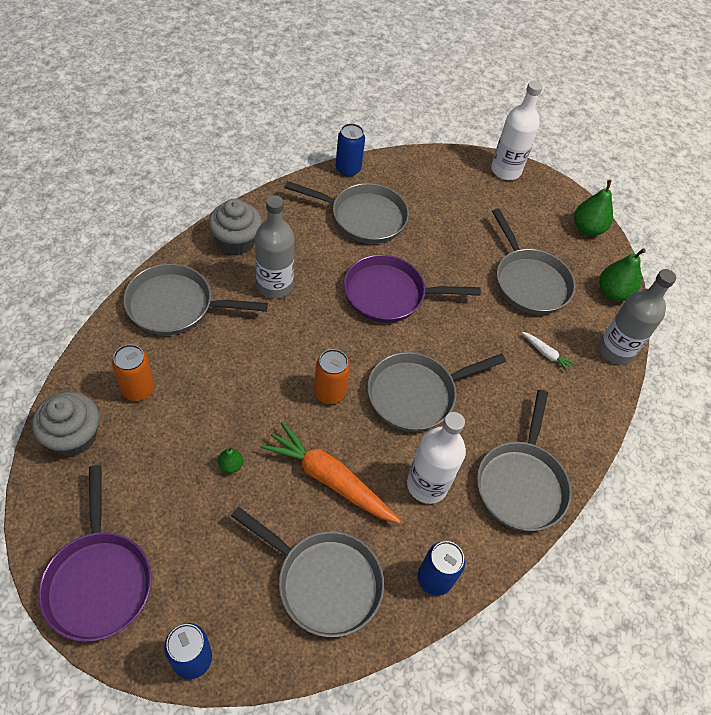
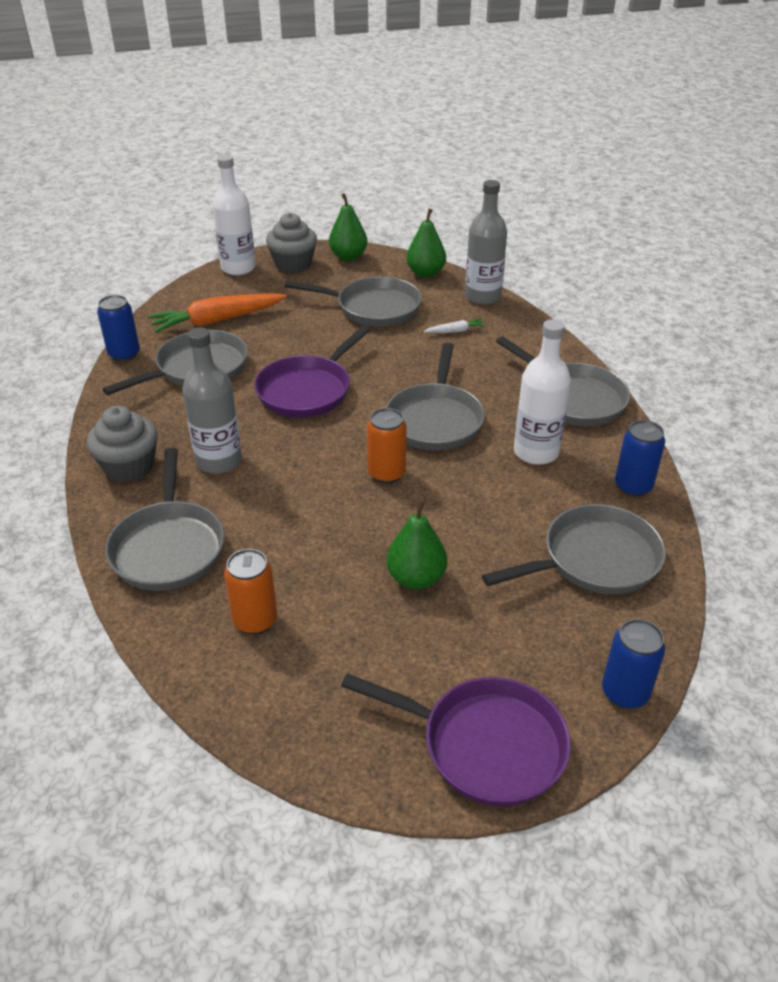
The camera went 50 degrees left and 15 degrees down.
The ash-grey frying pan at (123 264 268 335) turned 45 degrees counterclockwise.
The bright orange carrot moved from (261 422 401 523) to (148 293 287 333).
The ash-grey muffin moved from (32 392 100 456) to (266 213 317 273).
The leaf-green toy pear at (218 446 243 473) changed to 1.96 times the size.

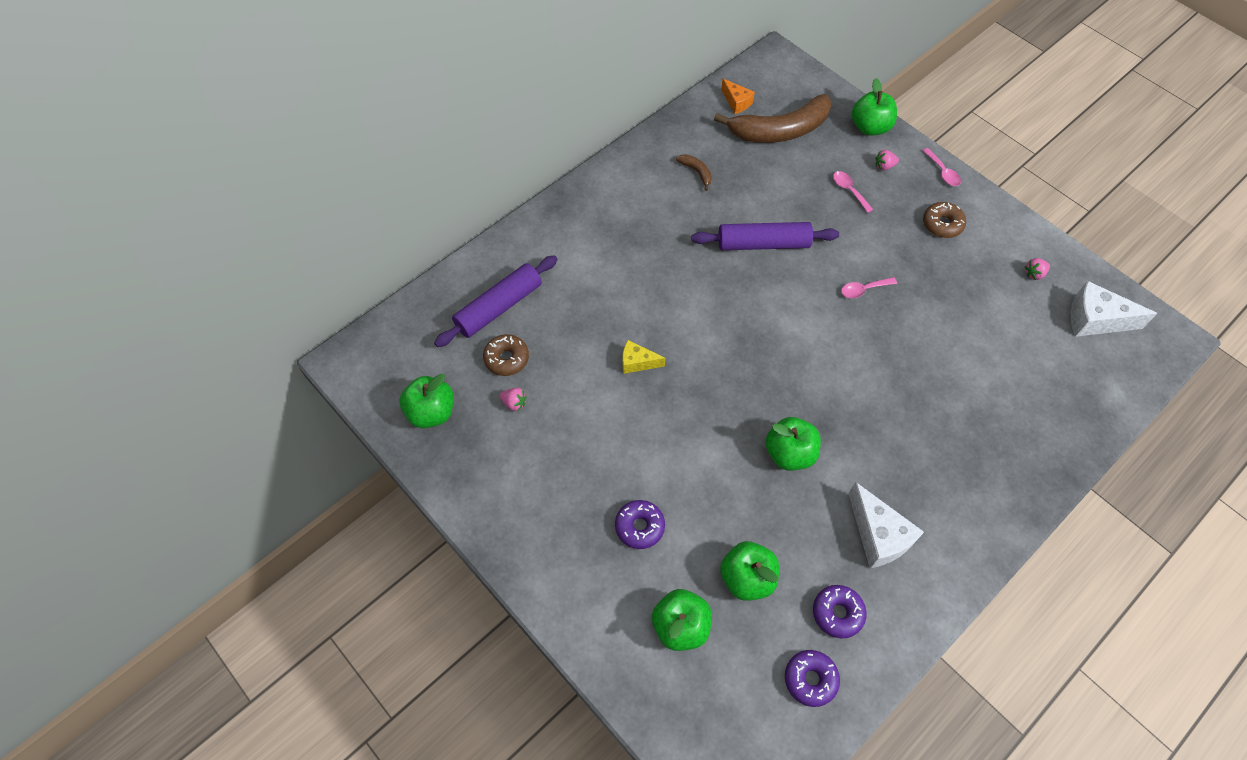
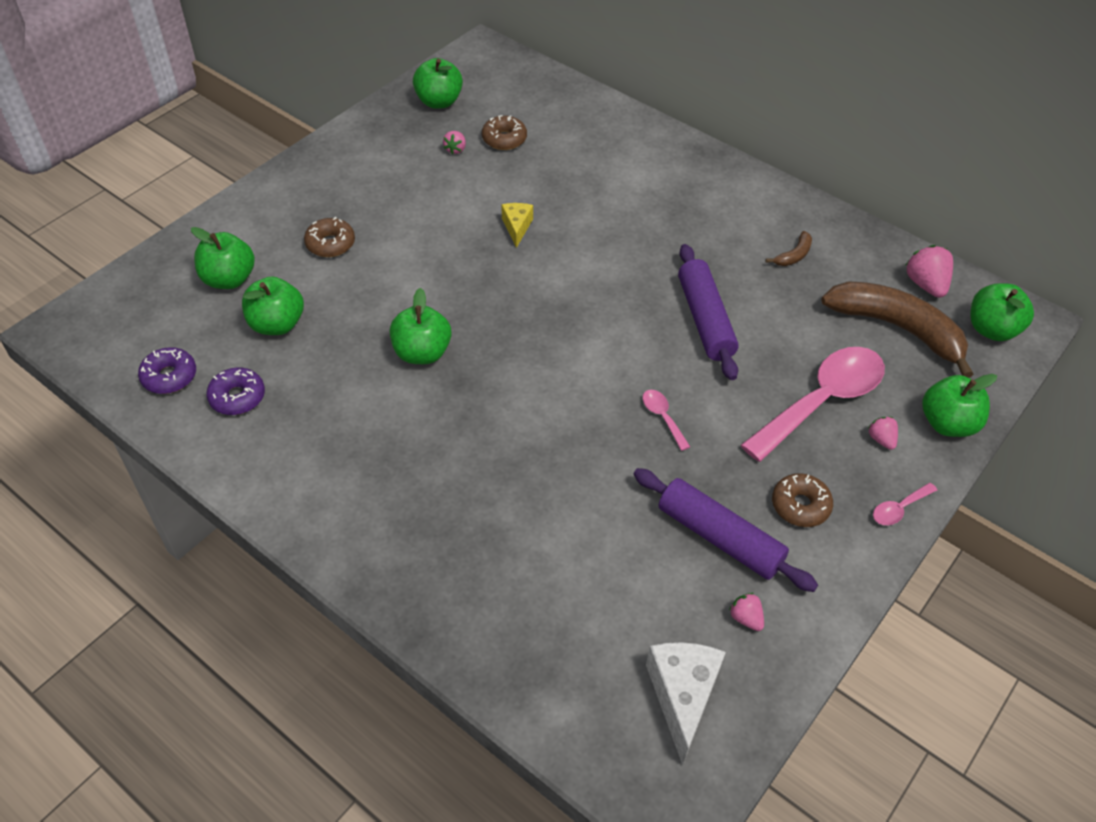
The camera went 80 degrees right and 10 degrees down.
The royal purple doughnut at (615 500 665 549) became the brown doughnut at (304 217 355 257).
The royal purple pastry roller moved from (434 255 558 347) to (633 468 818 592).
The rose-pink tablespoon at (833 171 873 213) changed to 2.44 times the size.
The brown toy banana at (714 94 832 143) turned 150 degrees clockwise.
The bright orange cheese at (721 79 755 114) was replaced by the rose-pink berry at (906 245 953 298).
The leaf-green toy apple at (970 283 1034 341) appeared.
The pure white cheese at (848 482 924 568) disappeared.

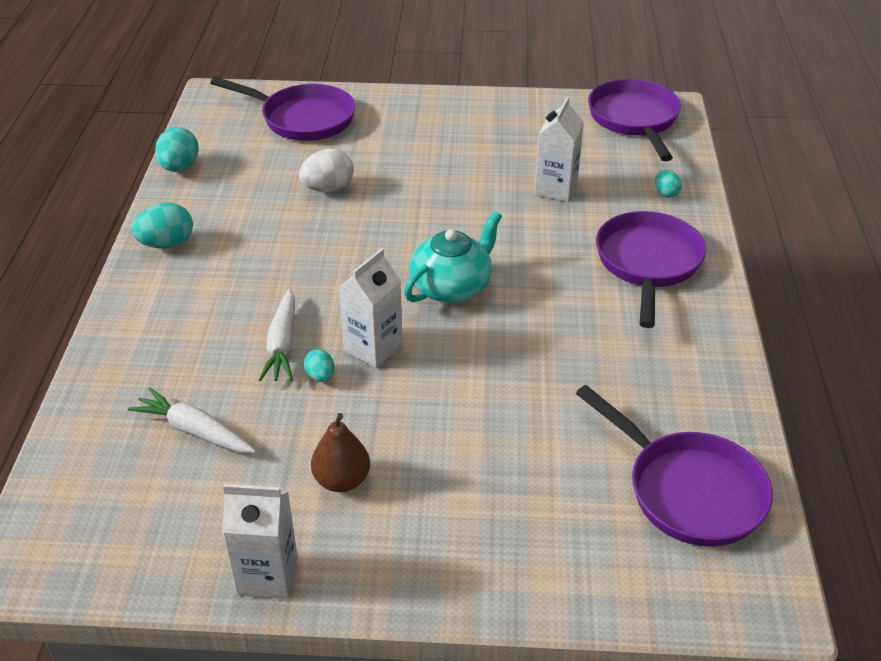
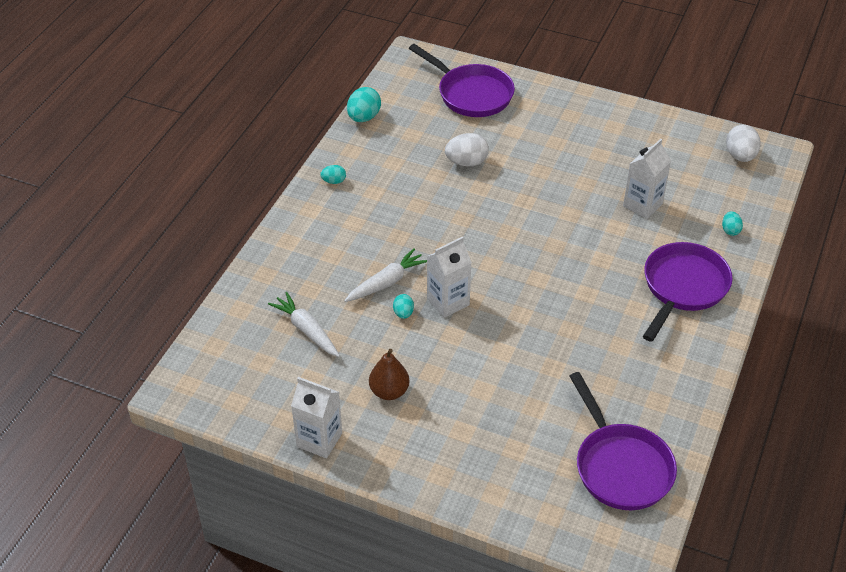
The camera went 20 degrees right and 5 degrees up.
The turquoise egg shape at (131 202 193 248) changed to 0.57 times the size.
The pure white carrot at (259 289 295 381) turned 150 degrees counterclockwise.
The royal purple frying pan at (588 79 681 161) was replaced by the pure white egg shape at (726 124 761 162).
The turquoise tea pot at (404 211 502 303) disappeared.

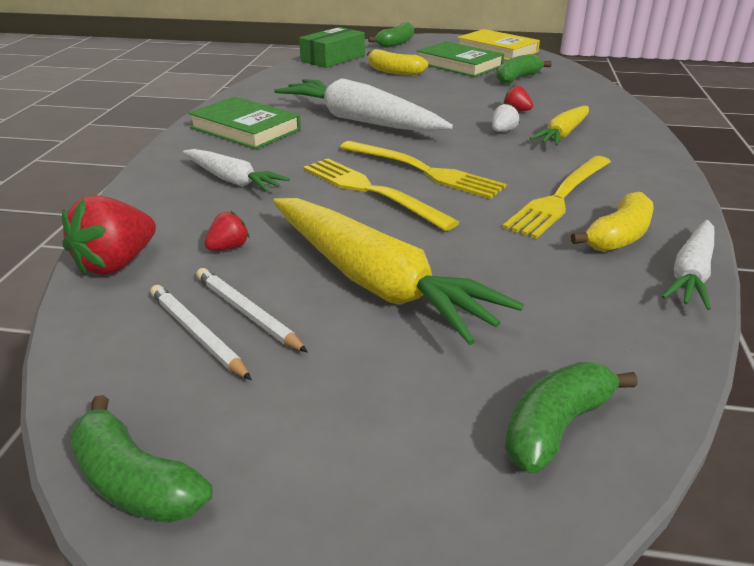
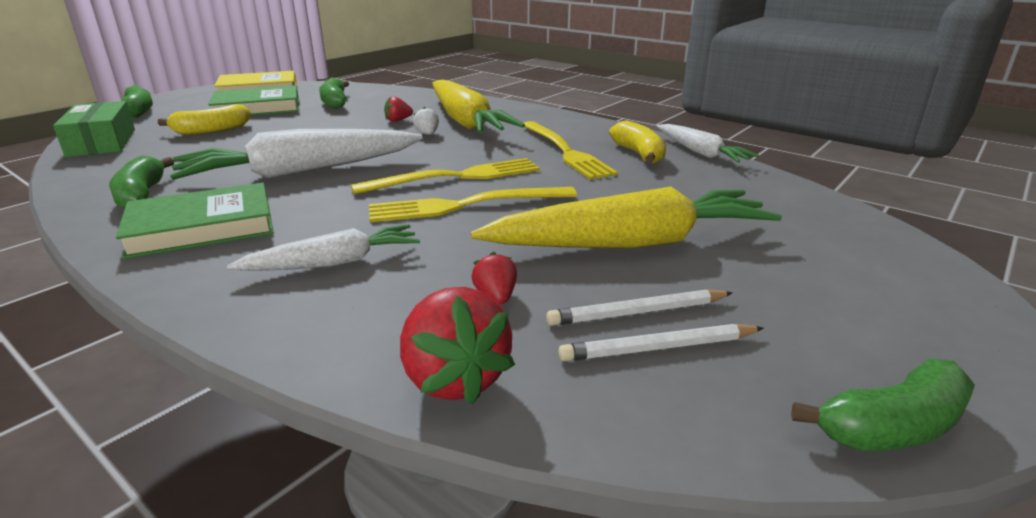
The camera went 60 degrees left and 5 degrees down.
The leaf-green toy banana moved from (505 362 638 473) to (109 156 174 208).
The golden carrot at (530 105 589 146) changed to 1.78 times the size.

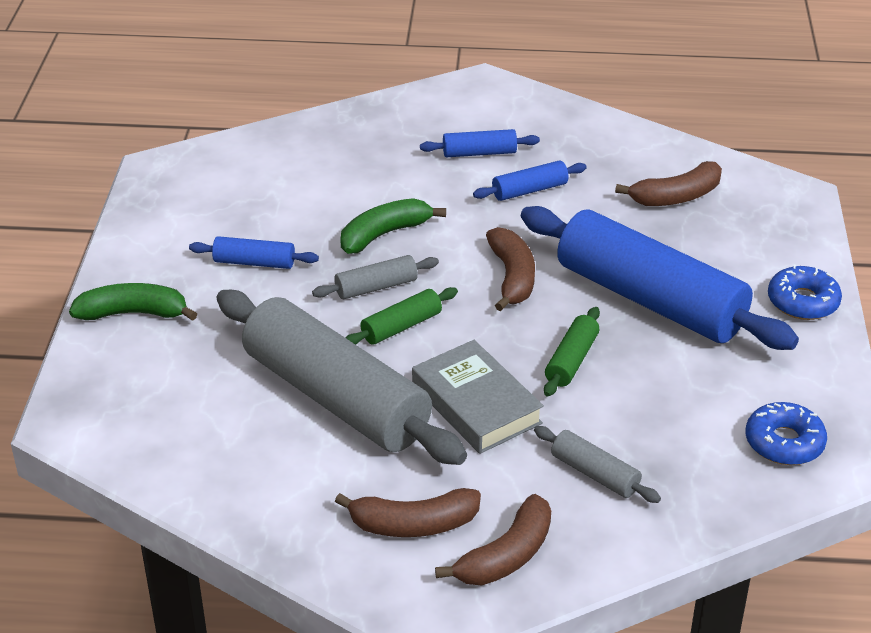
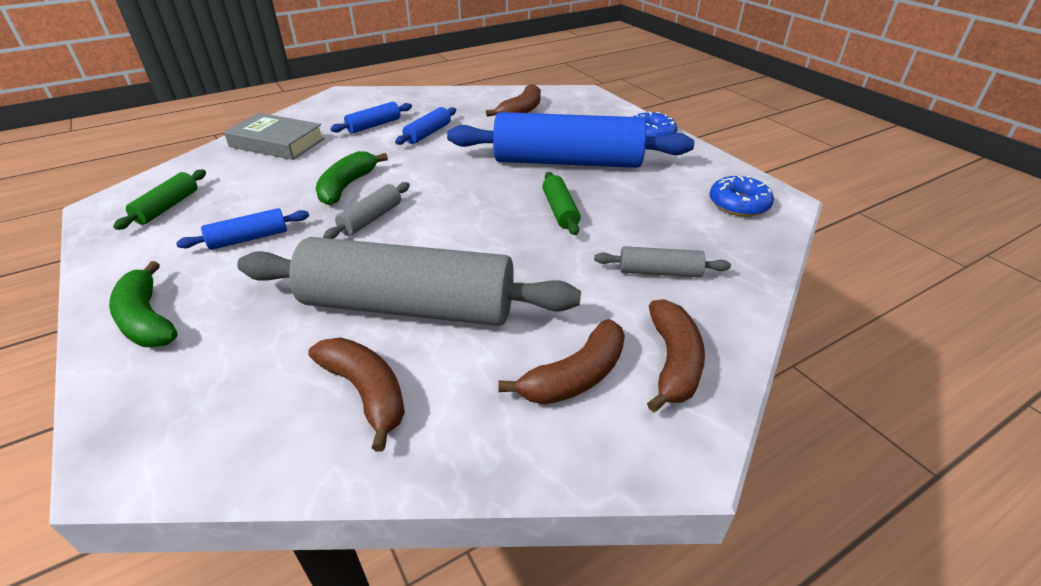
The camera went 35 degrees left and 0 degrees up.
The leaf-green toy banana at (69 283 197 321) turned 90 degrees counterclockwise.
The leaf-green pastry roller moved from (346 287 458 345) to (113 170 206 230).
The ash-grey book moved from (412 340 544 454) to (224 113 325 160).
The brown toy banana moved from (486 227 535 311) to (308 337 405 452).

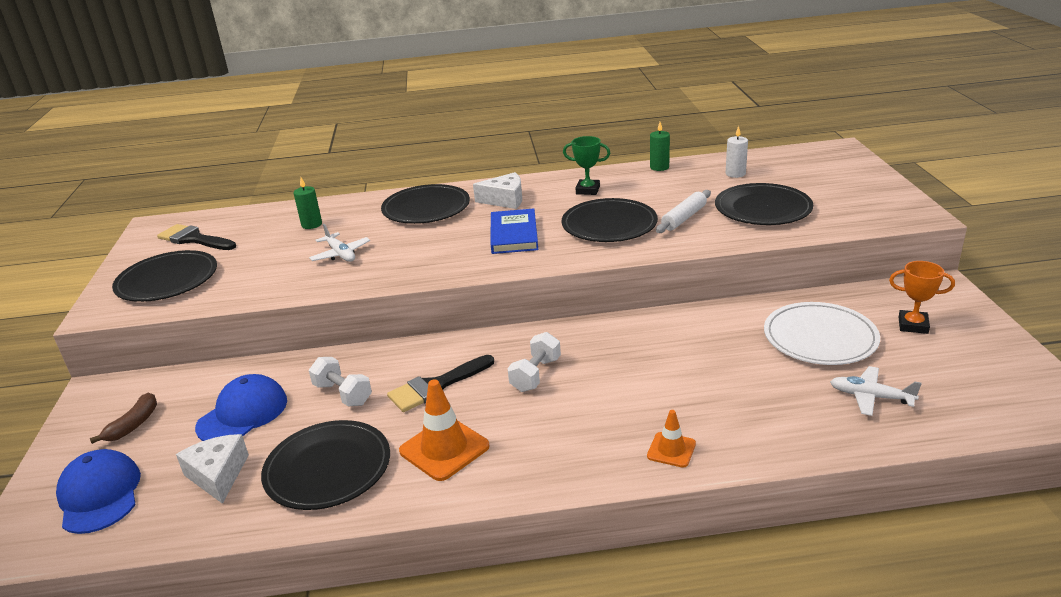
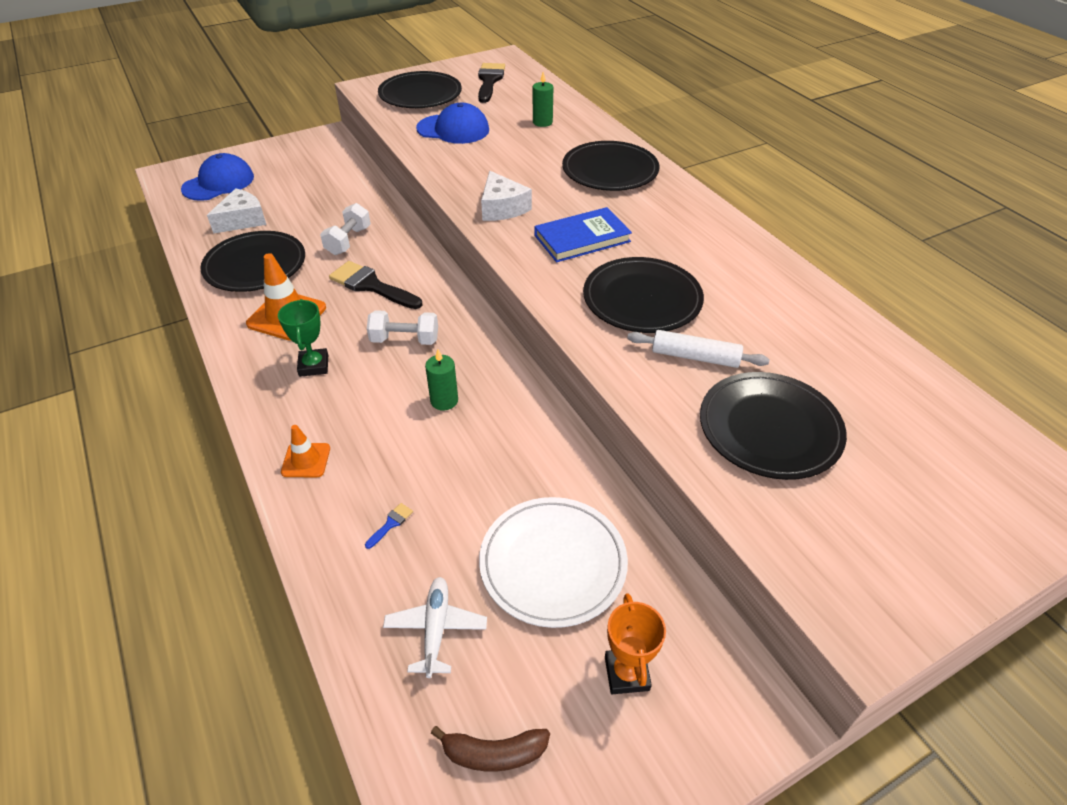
The camera went 65 degrees right and 15 degrees up.
The leaf-green prize cup moved from (563 136 610 195) to (278 299 328 377).
The cobalt paintbrush at (365 503 413 549) appeared.
The cobalt cap moved from (195 374 287 441) to (416 103 489 144).
The leaf-green pillar candle moved from (650 122 670 171) to (425 349 458 411).
The brown toy banana moved from (90 393 157 444) to (431 726 550 772).
The pure white cheese moved from (473 172 522 209) to (481 171 532 221).
The pure white plane at (309 224 370 262) disappeared.
The pure white pillar candle at (726 126 748 178) disappeared.

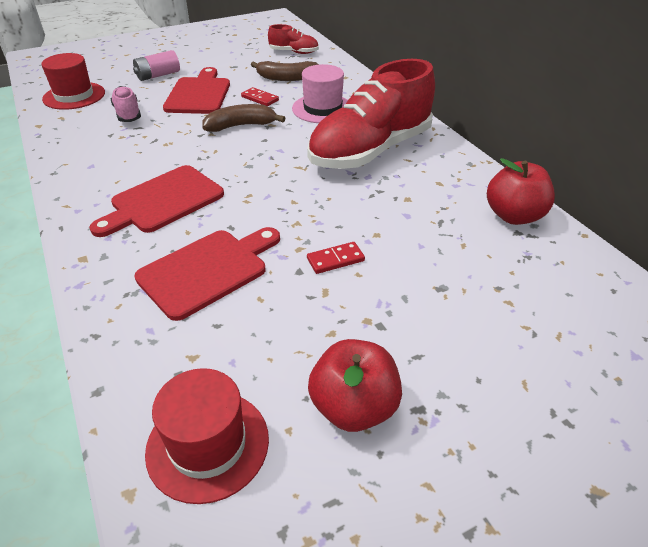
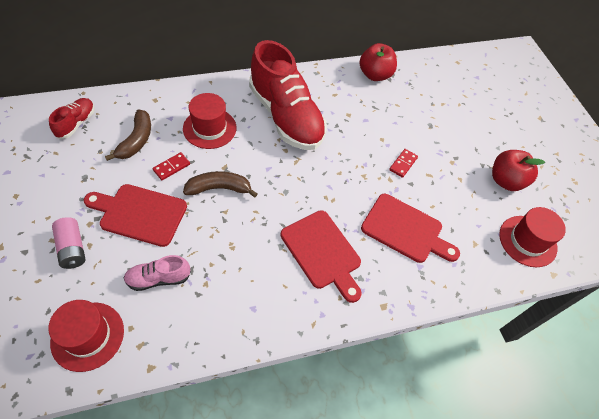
The camera went 85 degrees left and 15 degrees up.
The rose-pink hat at (292 64 348 123) became the scarlet hat at (183 93 236 149).
The brown toy banana at (202 104 285 132) turned 90 degrees clockwise.
The scarlet cutting board at (134 227 280 321) turned 150 degrees clockwise.
The scarlet domino piece at (307 242 365 274) turned 45 degrees clockwise.

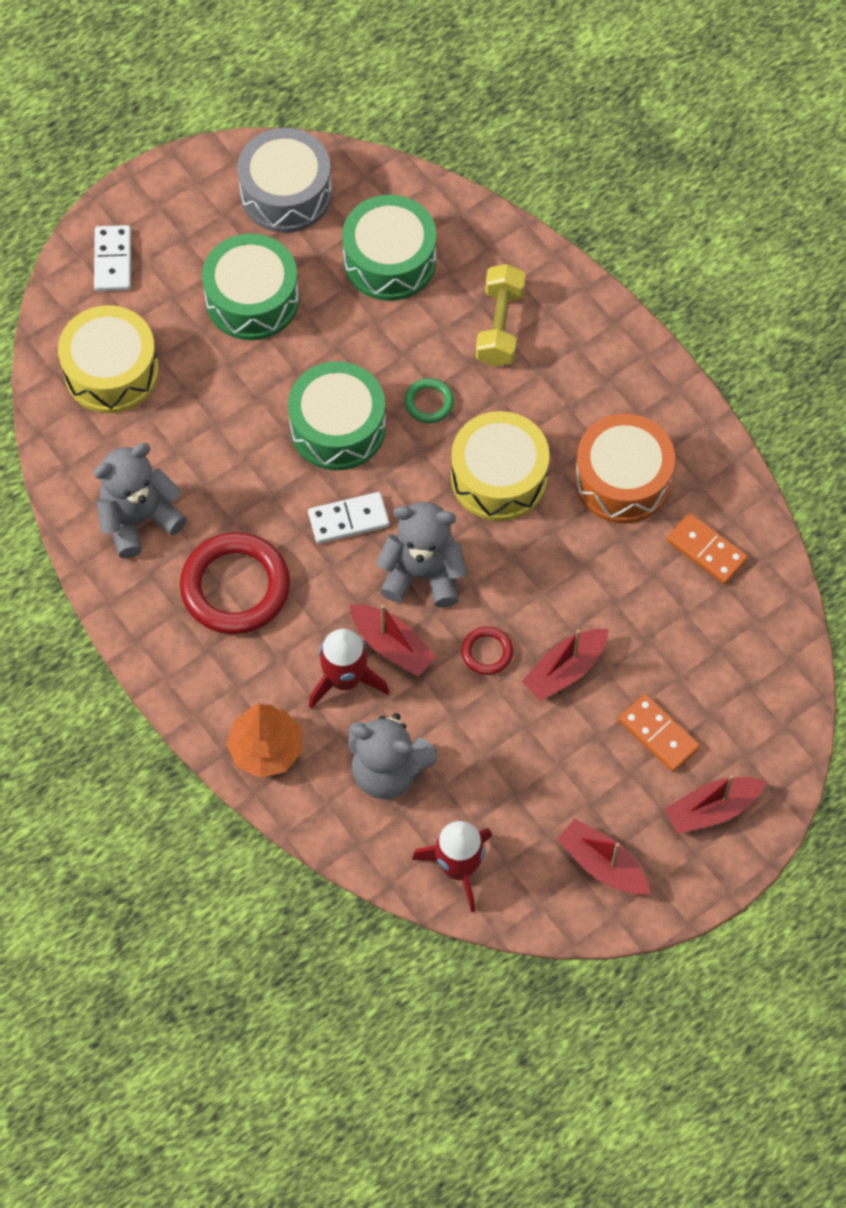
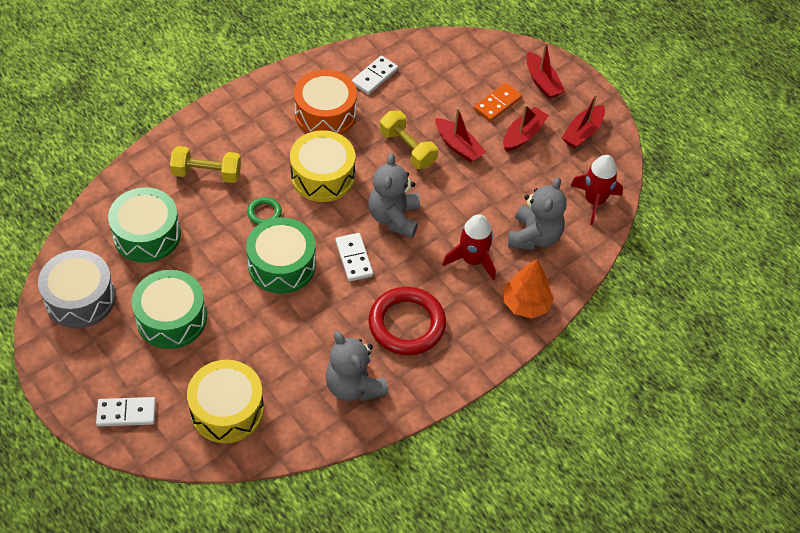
The camera went 95 degrees left and 10 degrees down.
The bright orange domino piece at (667 513 748 584) became the pure white domino piece at (352 55 398 95).
The golden dumbbell at (380 111 438 169) appeared.
The scarlet toy boat moved from (350 605 436 677) to (503 104 549 152).
The scarlet ring at (461 626 513 675) disappeared.

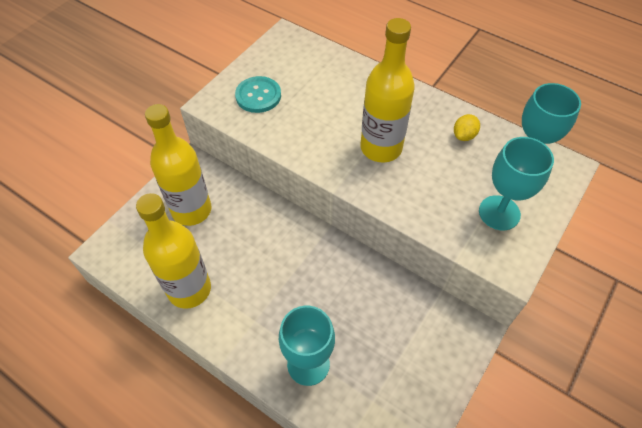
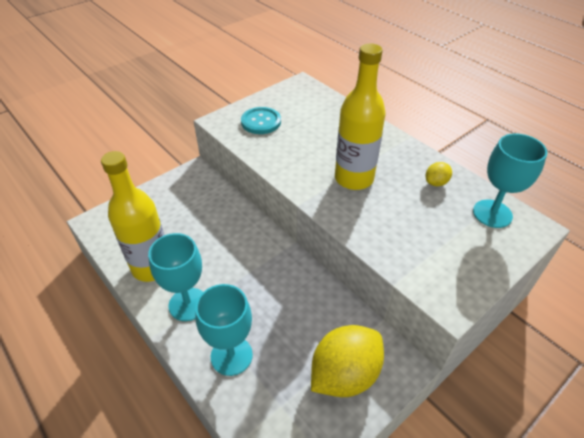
The camera went 15 degrees right and 10 degrees down.
The turquoise chalice moved from (479 137 554 230) to (148 233 203 321).
The golden citrus fruit at (311 325 384 397) appeared.
The golden flask at (145 104 212 226) disappeared.

